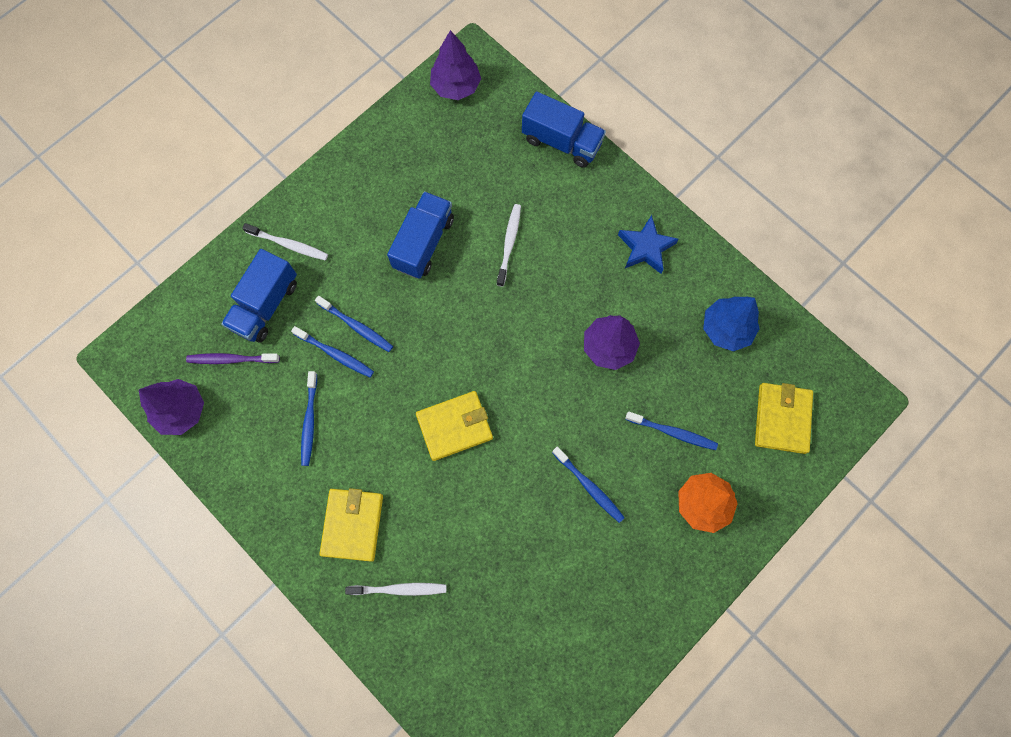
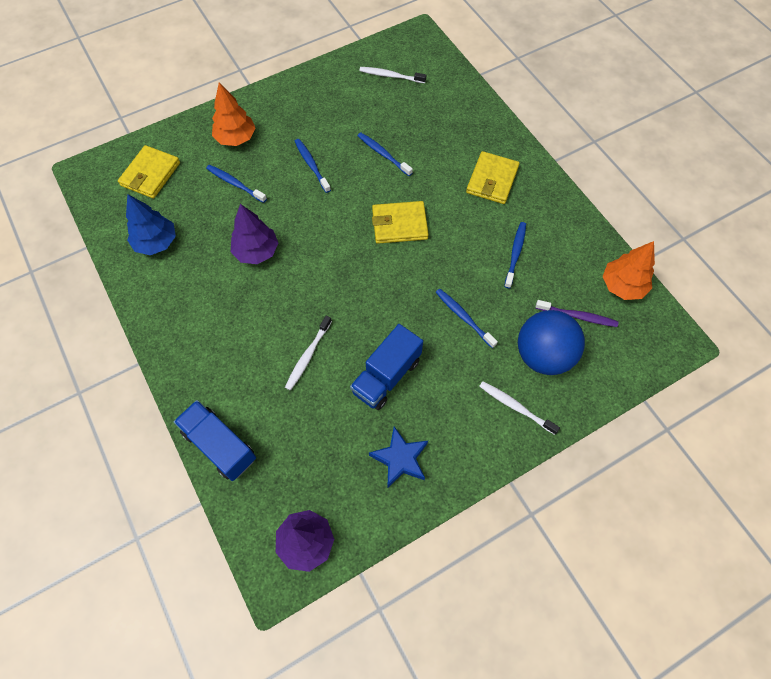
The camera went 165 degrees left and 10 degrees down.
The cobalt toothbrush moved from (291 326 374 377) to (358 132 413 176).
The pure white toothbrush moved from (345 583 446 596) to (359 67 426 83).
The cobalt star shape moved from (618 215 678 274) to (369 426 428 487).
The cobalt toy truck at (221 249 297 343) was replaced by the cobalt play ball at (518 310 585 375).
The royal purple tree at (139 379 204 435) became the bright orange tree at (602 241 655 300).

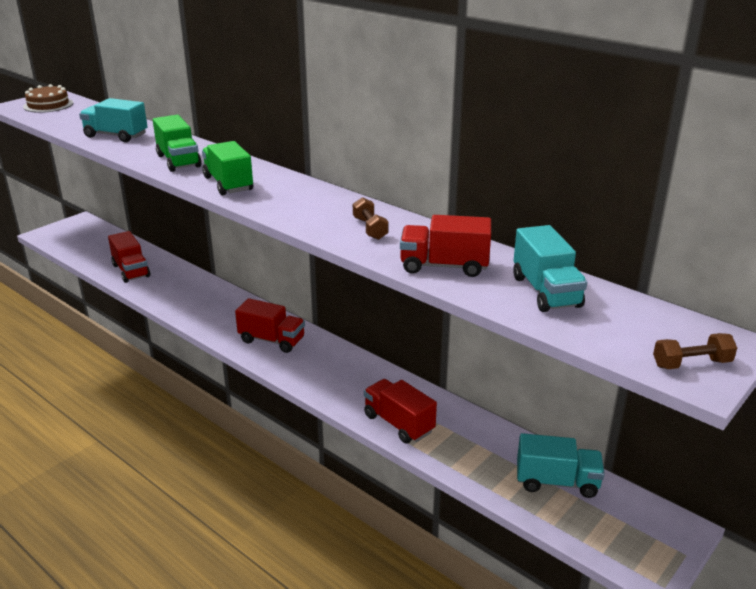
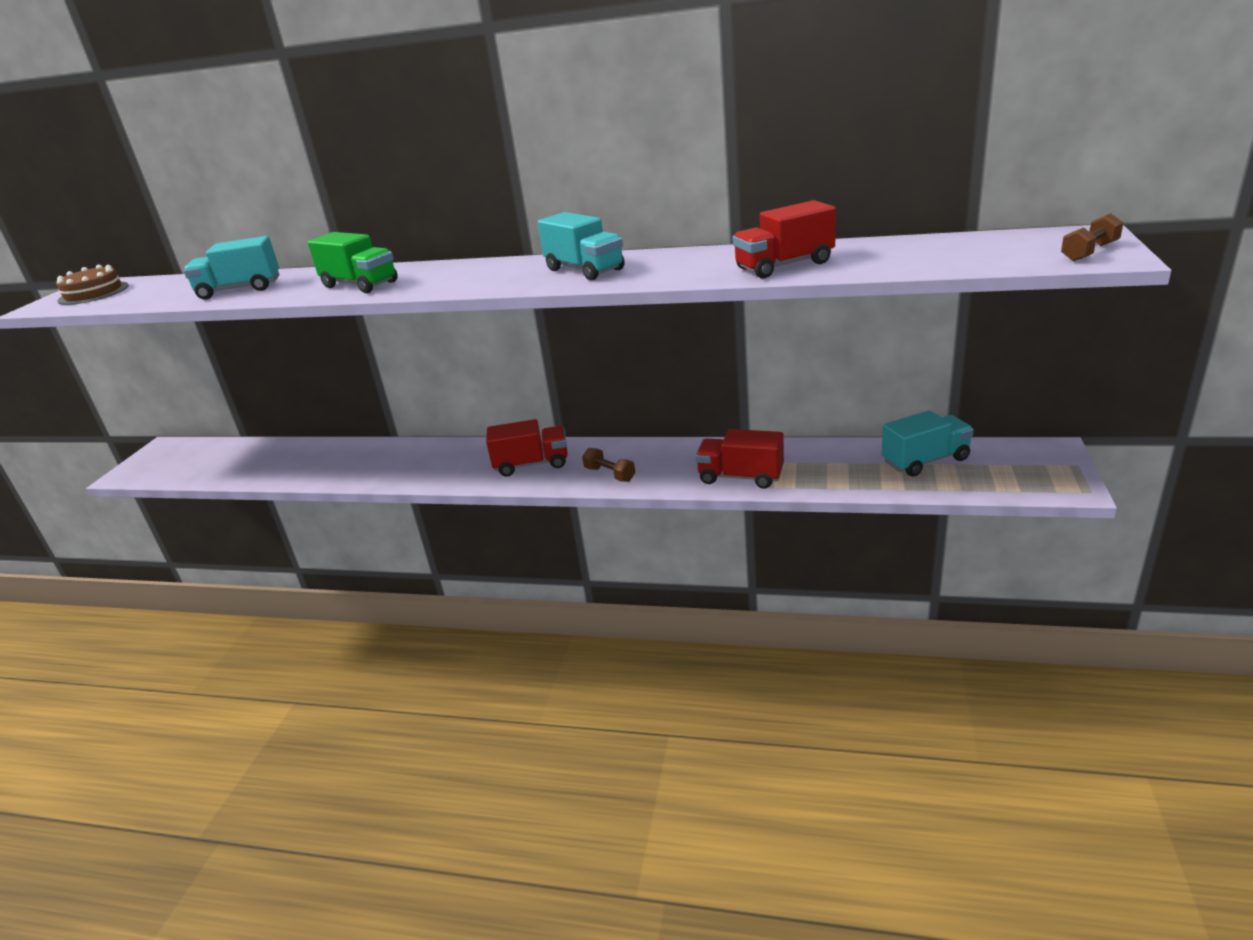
The camera went 25 degrees left and 0 degrees up.
The turquoise toy truck moved from (513 225 587 312) to (538 212 625 280).
The brown dumbbell moved from (353 197 389 240) to (582 448 635 482).
The scarlet toy truck at (108 231 150 283) disappeared.
The leaf-green toy truck at (202 141 253 195) disappeared.

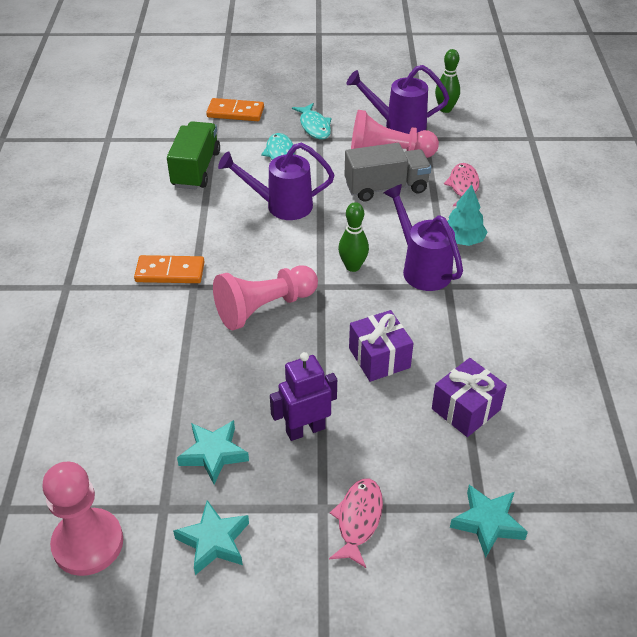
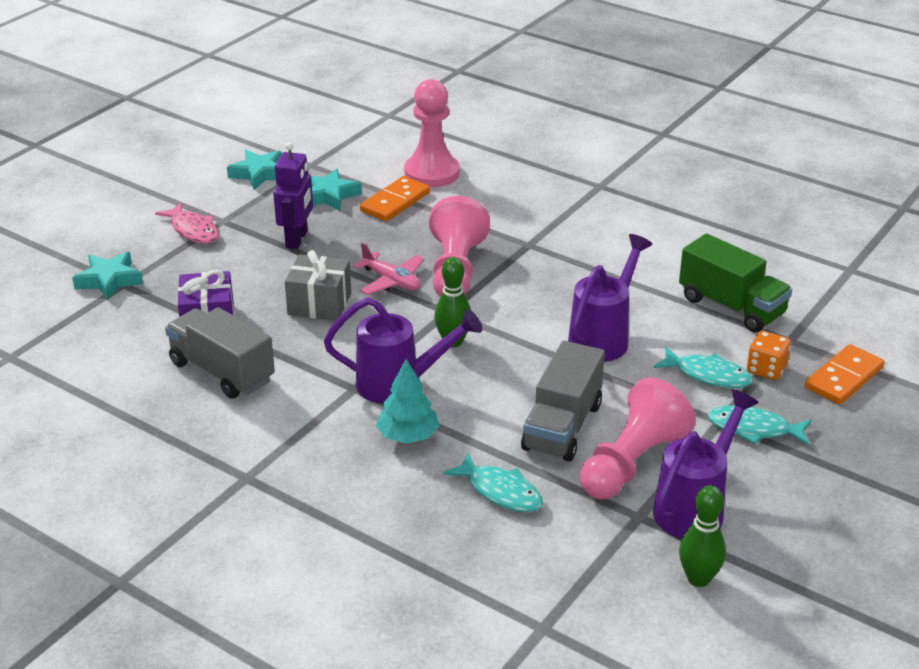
The camera went 125 degrees right and 10 degrees down.
The ash-grey toy truck at (165 307 275 399) appeared.
The royal purple gift at (349 310 413 382) became the ash-grey gift at (285 250 351 321).
The rose-pink plane at (353 243 424 295) appeared.
The bright orange domino piece moved from (134 255 204 283) to (360 176 430 221).
The rose-pink chess pawn moved from (42 462 123 576) to (404 79 460 187).
The rose-pink fish figure at (444 163 479 207) became the turquoise fish figure at (443 452 543 512).
The bright orange game die at (747 331 791 380) appeared.

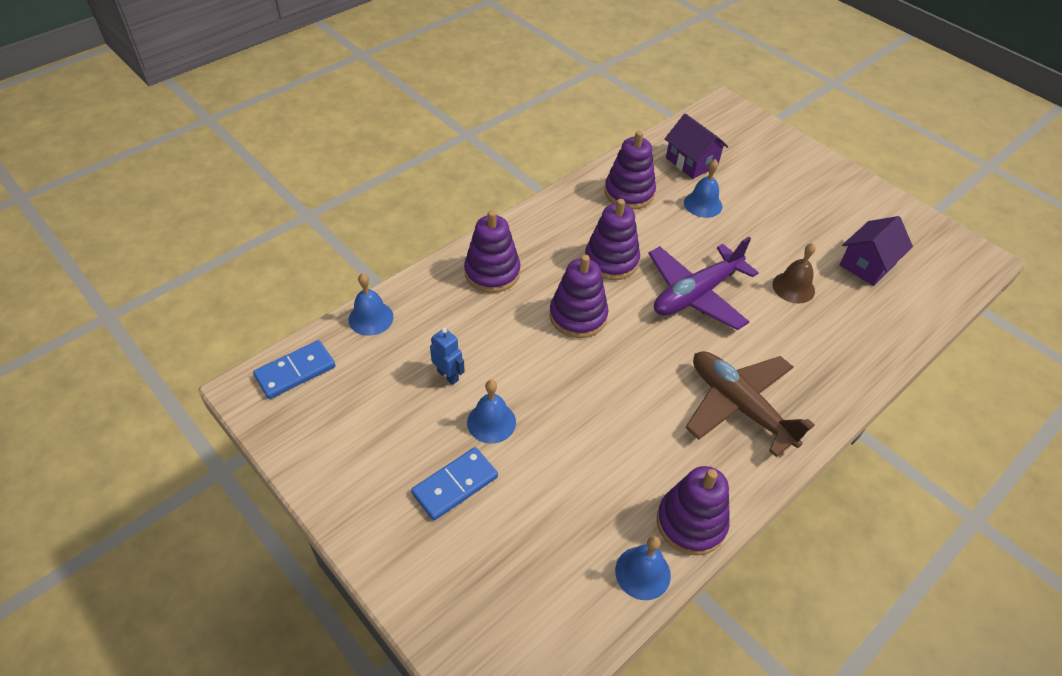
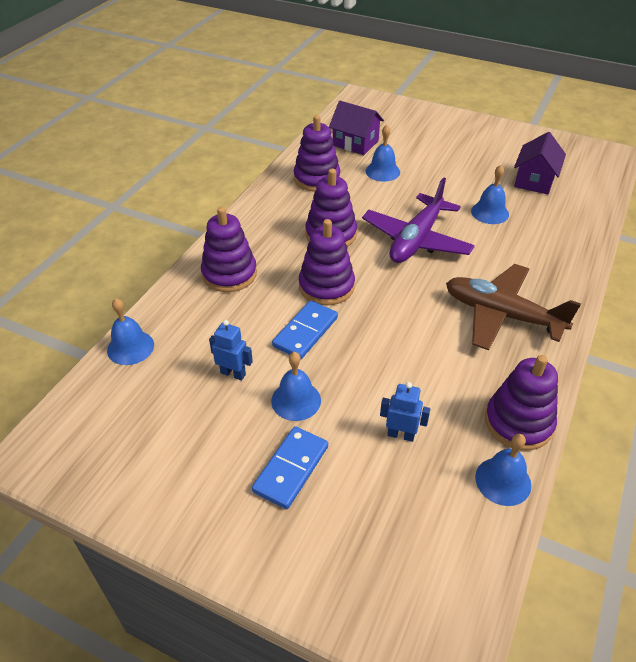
The camera went 20 degrees left and 5 degrees down.
The cobalt domino piece moved from (253 340 336 399) to (272 301 338 360).
The cobalt robot figure at (380 382 430 442) appeared.
The brown school bell at (772 243 816 303) became the cobalt school bell at (471 165 509 224).

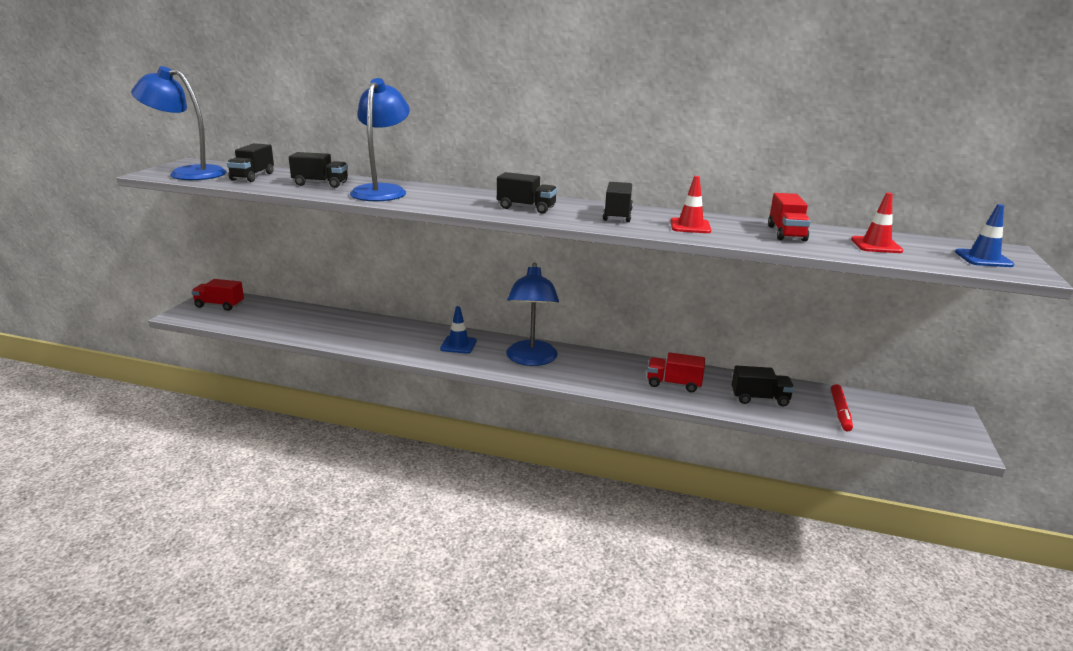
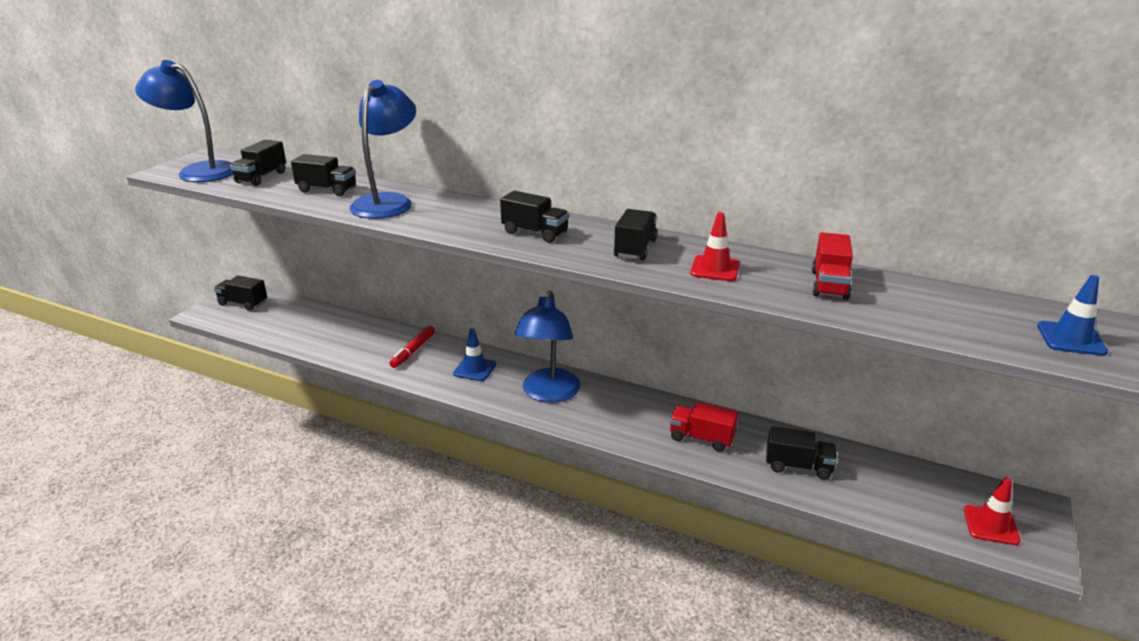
The camera went 10 degrees right and 5 degrees up.
The scarlet toy truck at (191 279 244 311) became the ebony toy truck at (214 276 267 311).
The scarlet felt pen moved from (831 384 853 431) to (390 326 435 368).
The scarlet traffic cone moved from (851 193 903 253) to (964 477 1020 545).

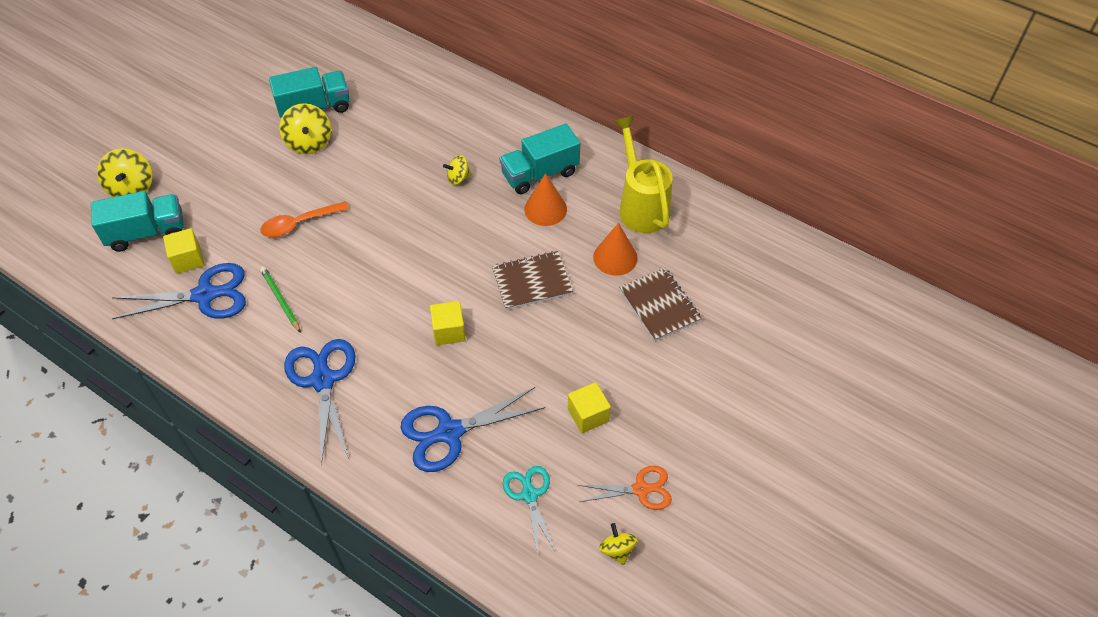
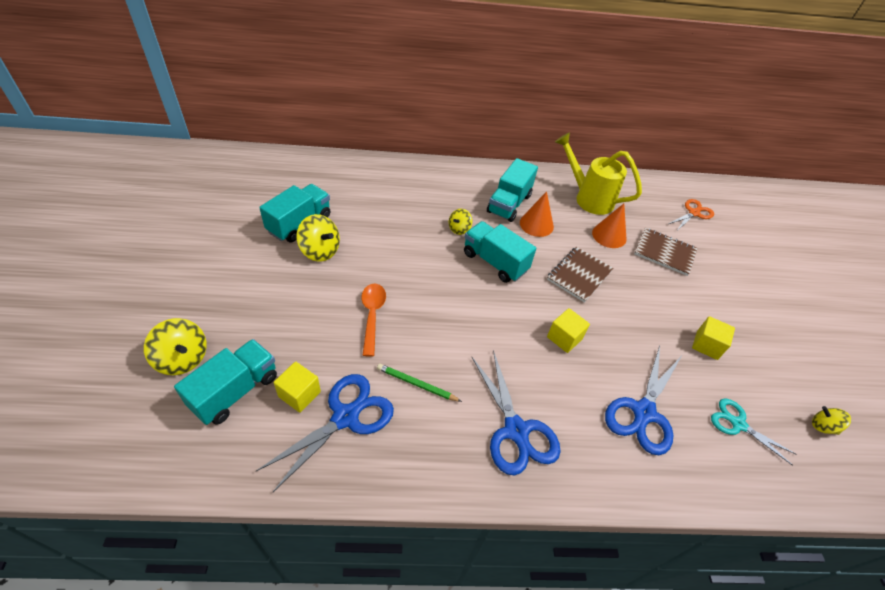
The camera went 40 degrees left and 5 degrees down.
The bright orange tablespoon at (260 201 349 237) turned 150 degrees clockwise.
The turquoise toy truck at (464 221 536 283) appeared.
The cobalt scissors at (284 339 356 466) turned 150 degrees counterclockwise.
The bright orange scissors moved from (578 466 672 510) to (668 199 714 230).

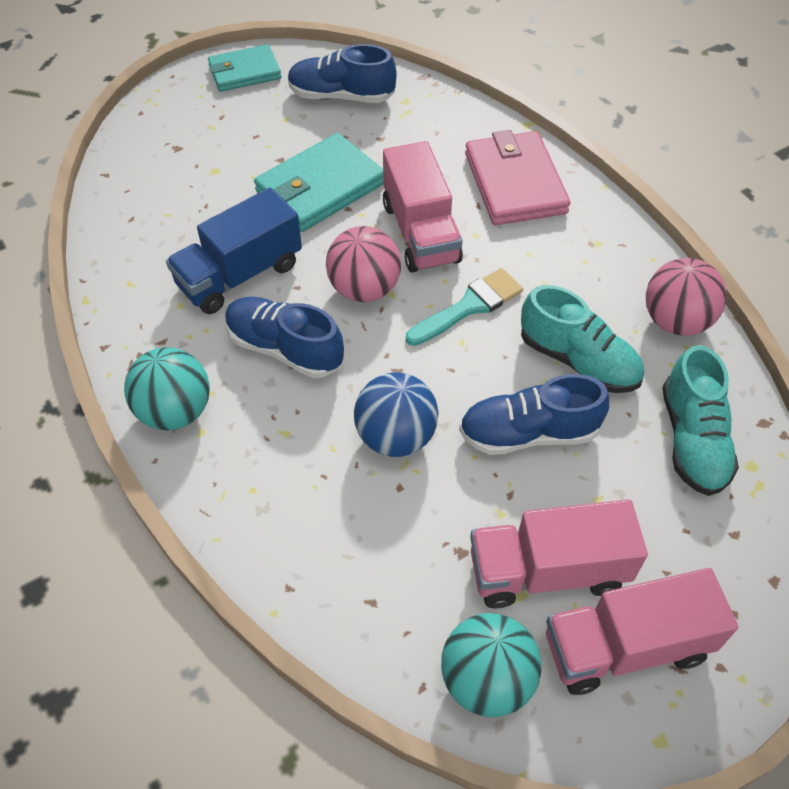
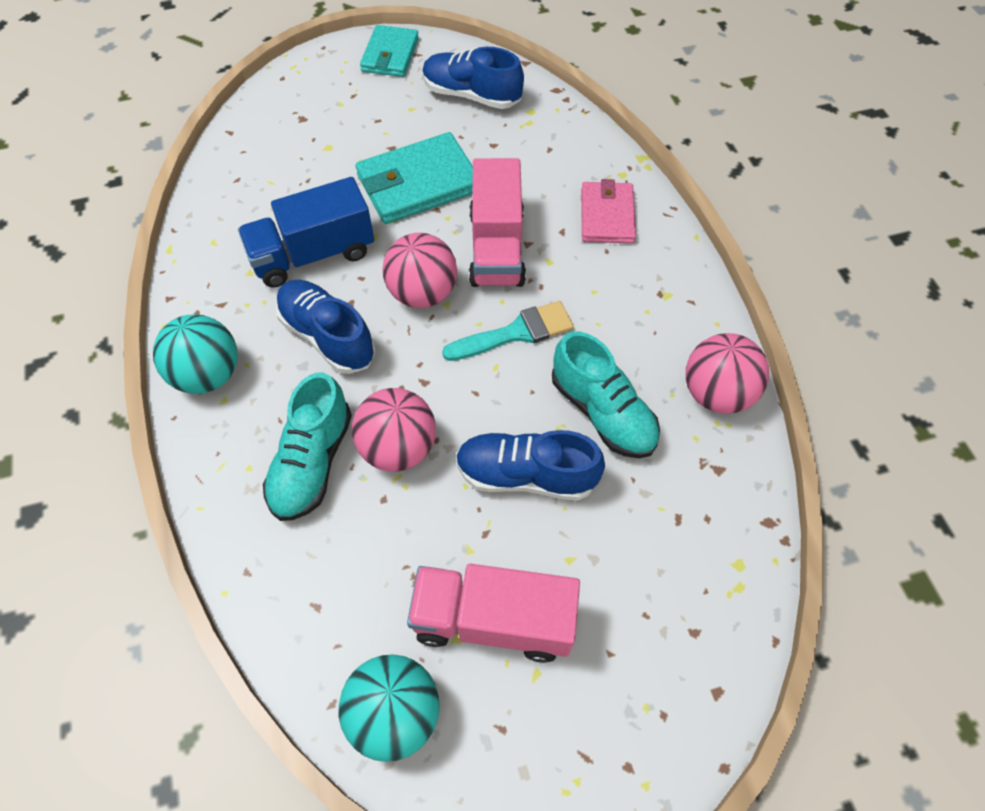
The camera went 15 degrees right and 5 degrees up.
The turquoise sneaker moved from (662 345 739 496) to (263 373 352 521).
The cobalt play ball at (354 372 439 457) became the rose-pink play ball at (352 388 436 472).
The turquoise wallet at (208 44 281 92) turned 75 degrees counterclockwise.
The rose-pink wallet at (465 130 571 225) changed to 0.66 times the size.
The rose-pink toy truck at (546 568 738 695) disappeared.

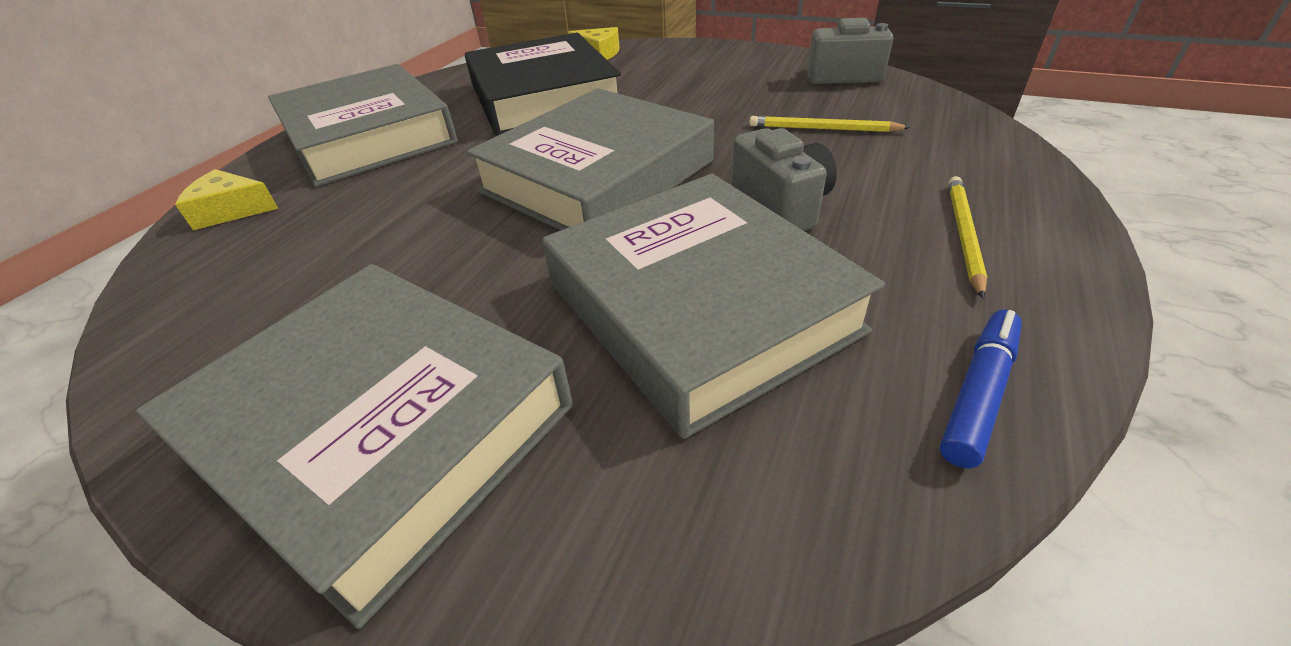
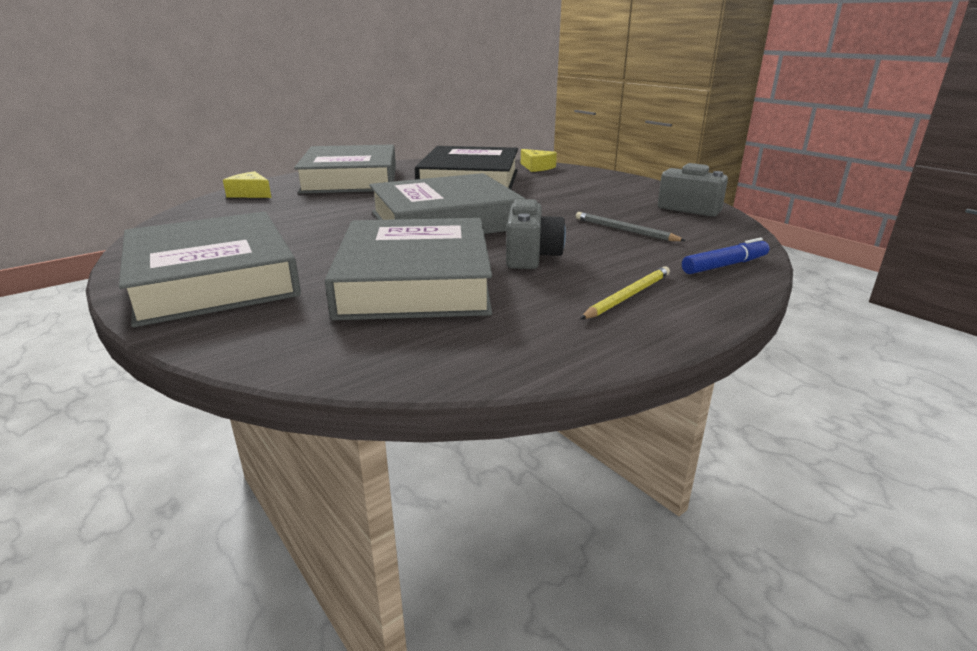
The camera went 25 degrees right and 15 degrees down.
The golden wooden pencil at (749 116 911 132) became the ash-grey wooden pencil at (576 212 686 241).
The cobalt felt pen moved from (940 310 1022 469) to (682 238 769 274).

